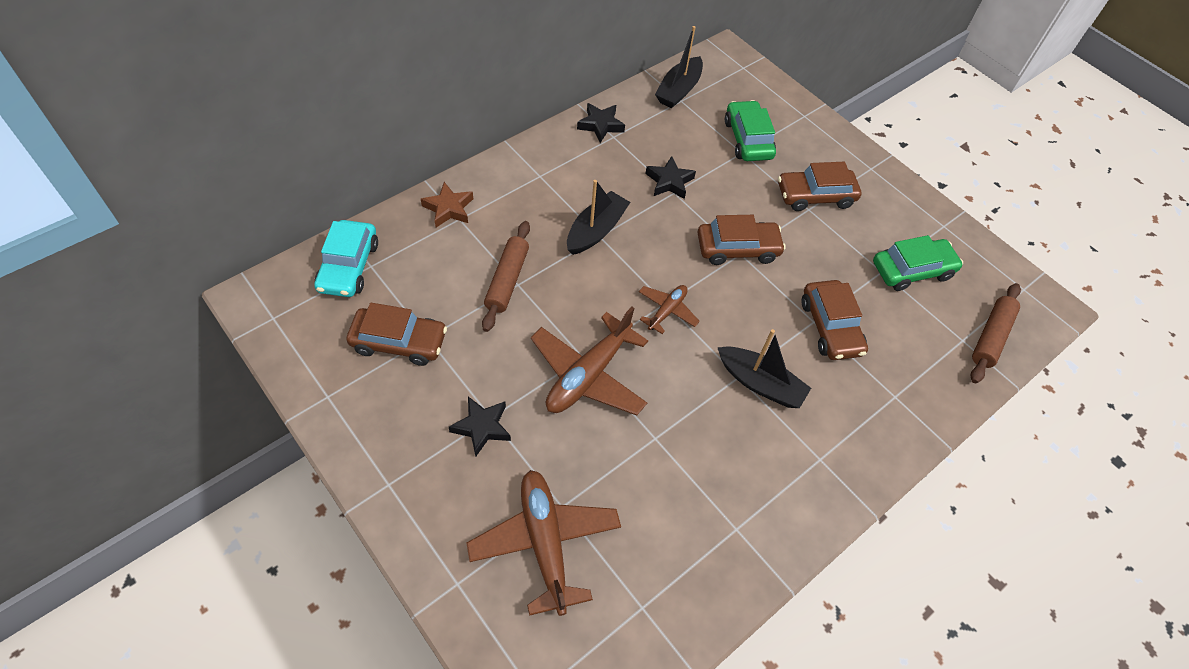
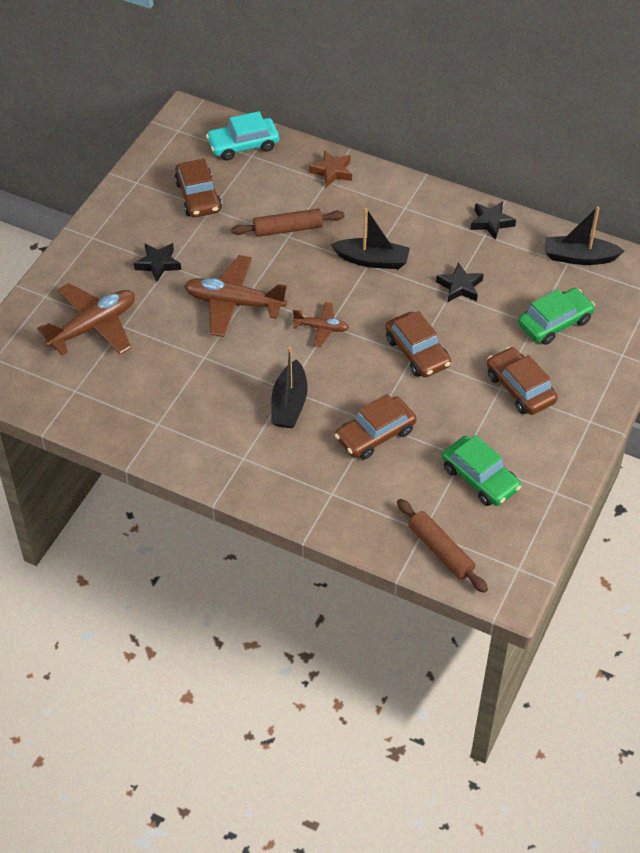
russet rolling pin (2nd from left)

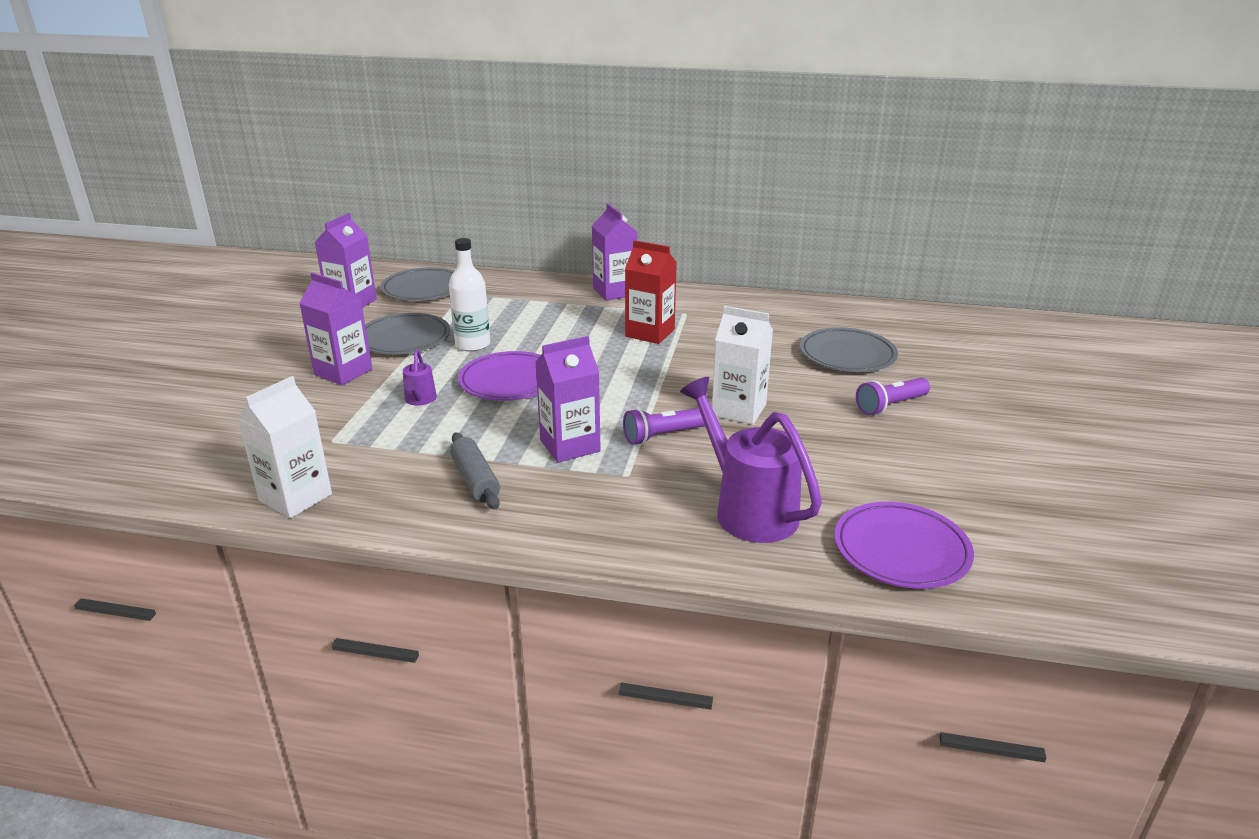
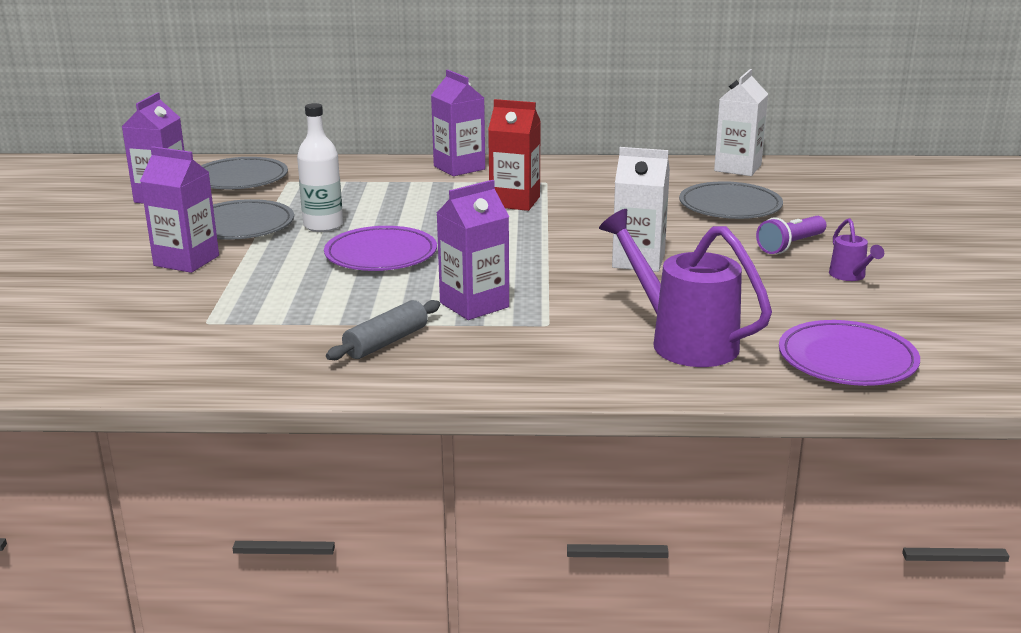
pure white carton (2nd from left); purple watering pot (2nd from left); gray rolling pin; purple flashlight (1st from left in the first image)

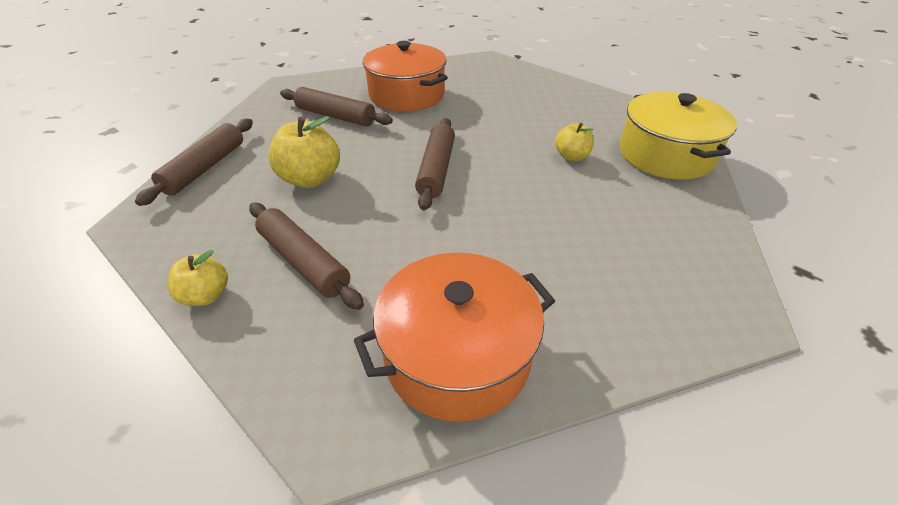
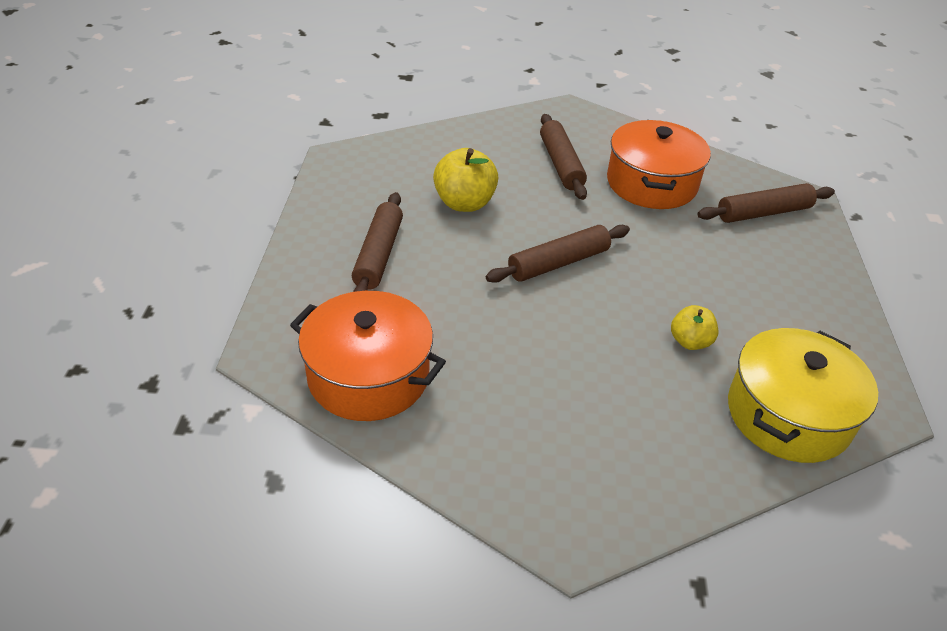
russet rolling pin (4th from left); golden apple (1st from left in the first image)

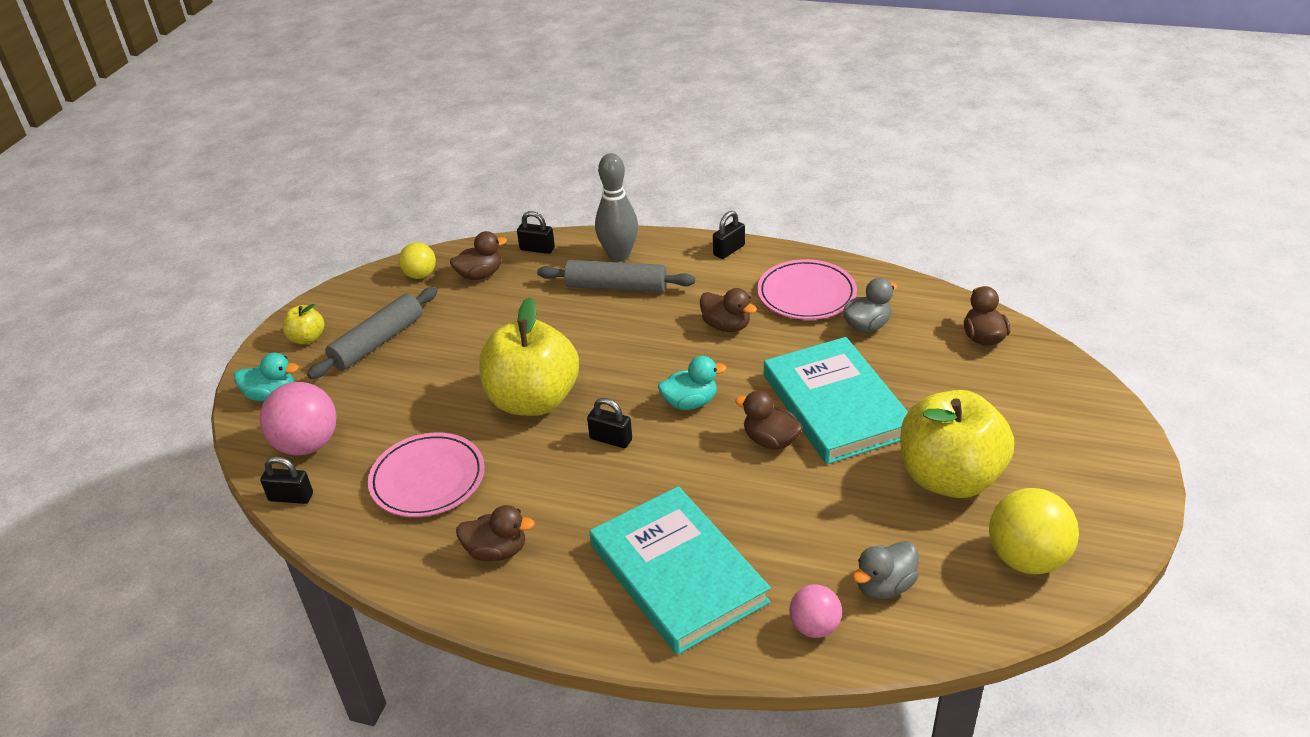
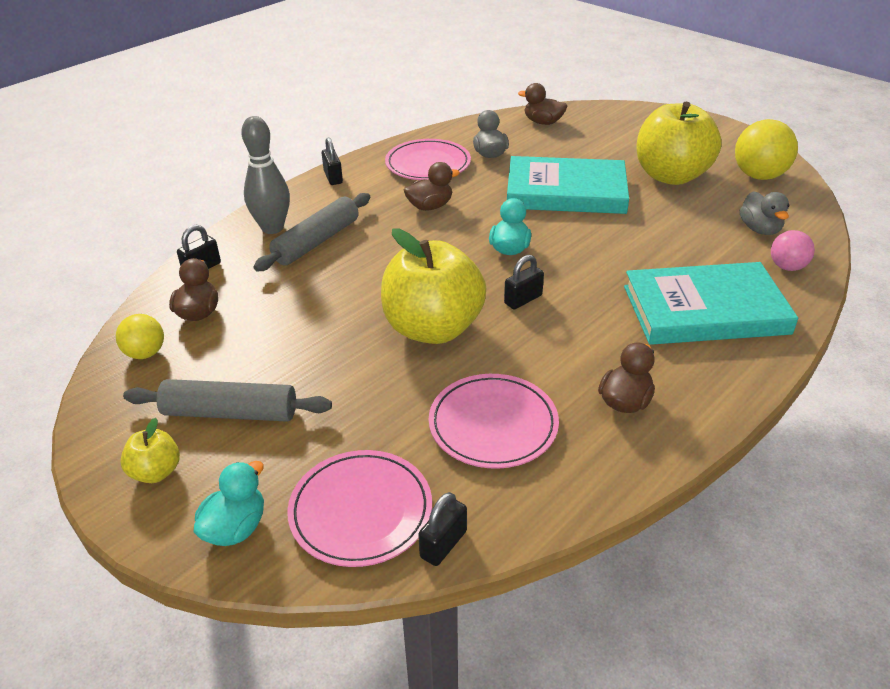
rosy dinner plate (1st from left); gray rolling pin (1st from left); russet duck (4th from left in the first image)

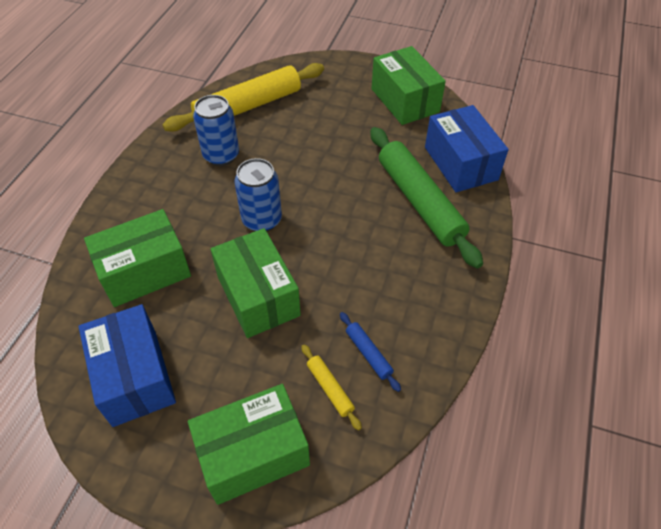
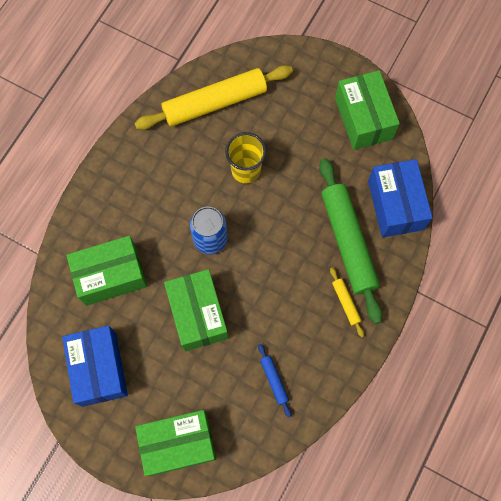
royal blue tin (1st from left in the first image); golden rolling pin (2nd from left); golden beaker

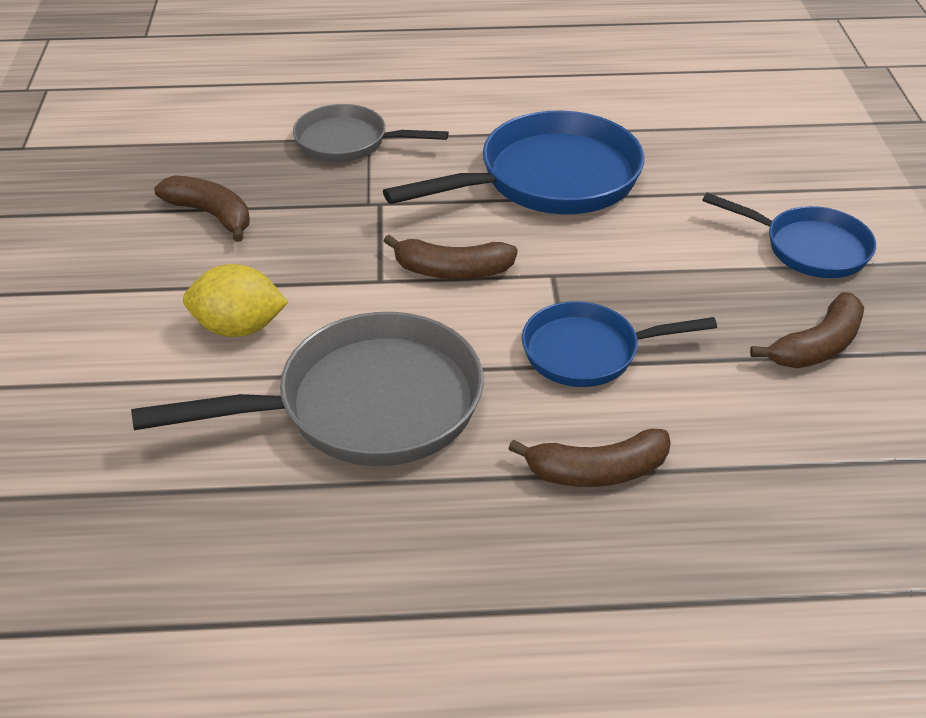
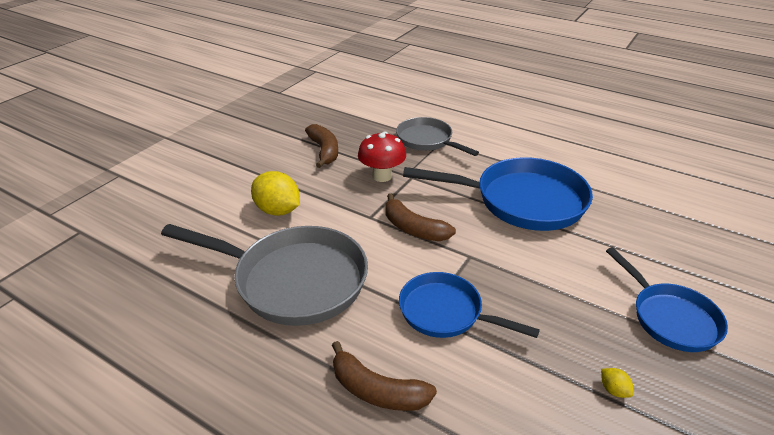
golden toy lemon (2nd from left); scarlet mushroom

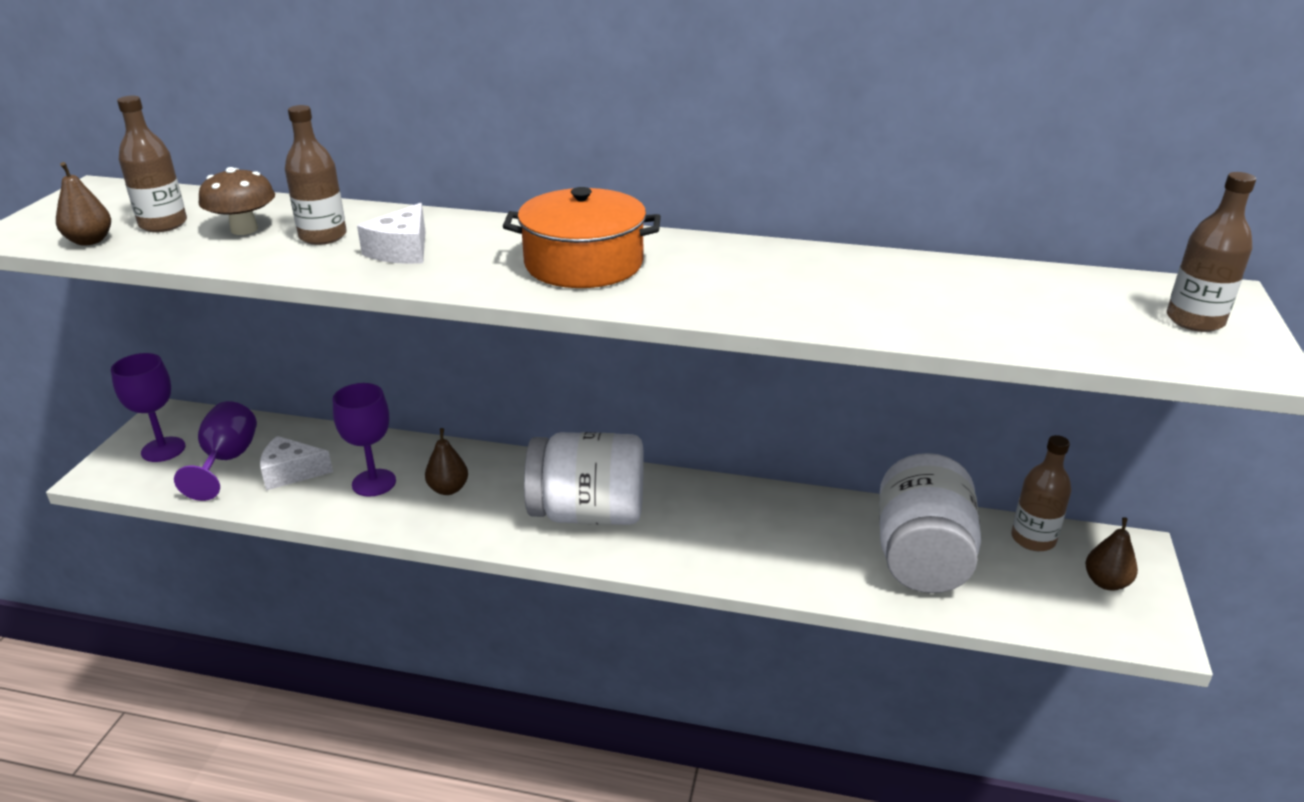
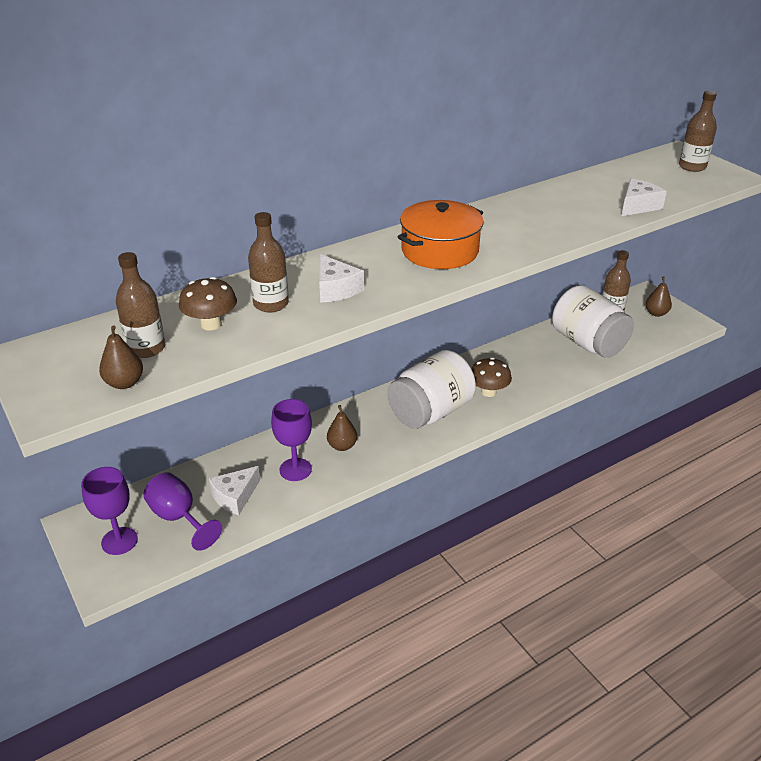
russet mushroom (2nd from left); pure white cheese (3rd from left)

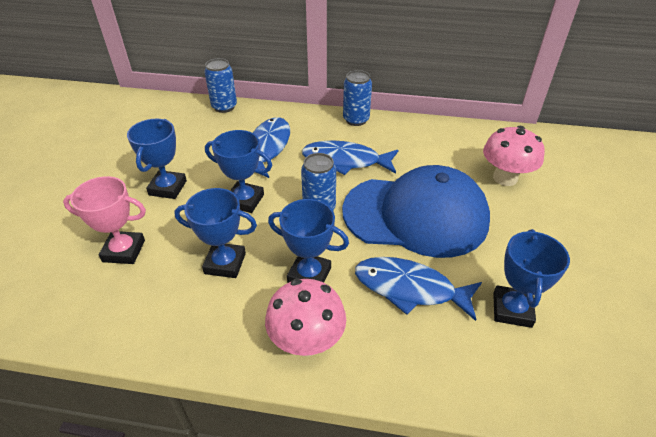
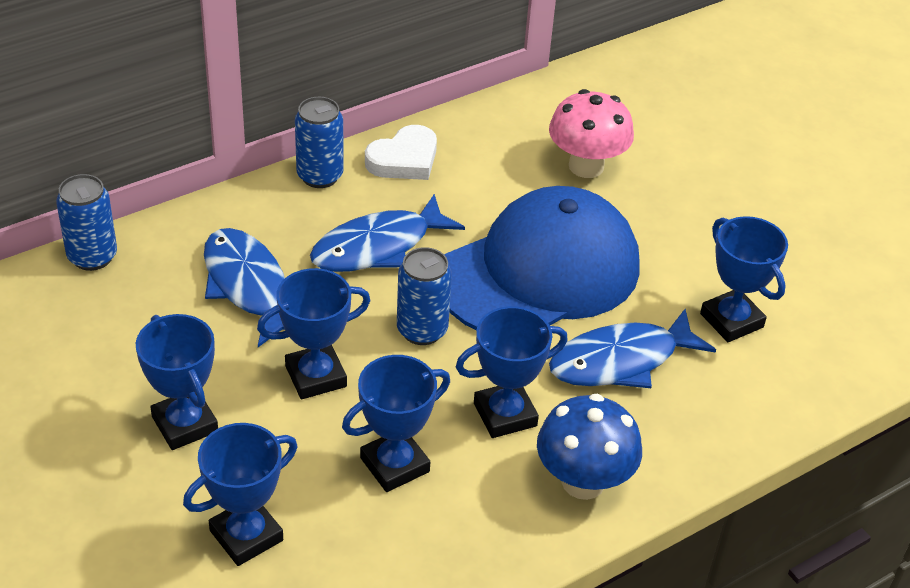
royal blue trophy (2nd from left); royal blue mushroom; pure white love heart

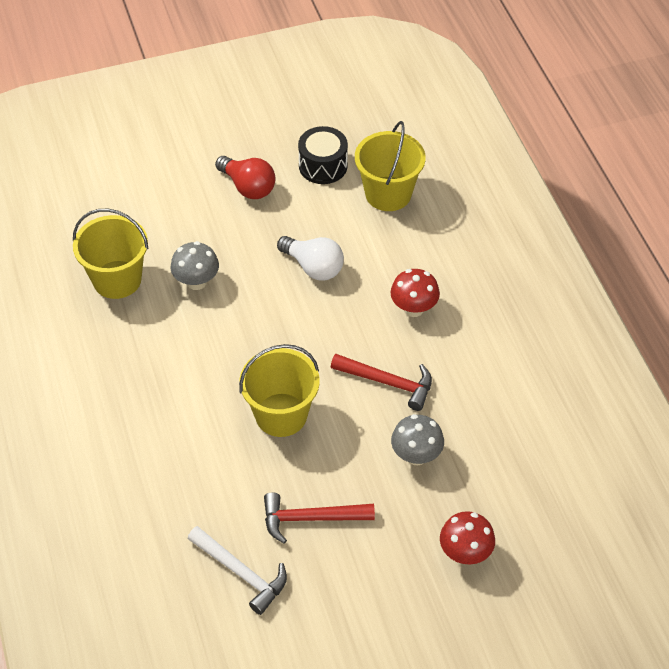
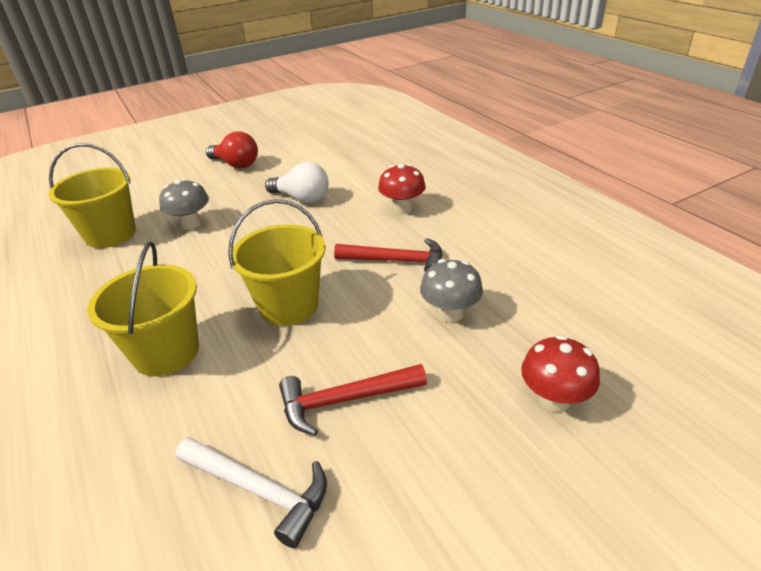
jet-black drum; golden sand bucket (2nd from left)

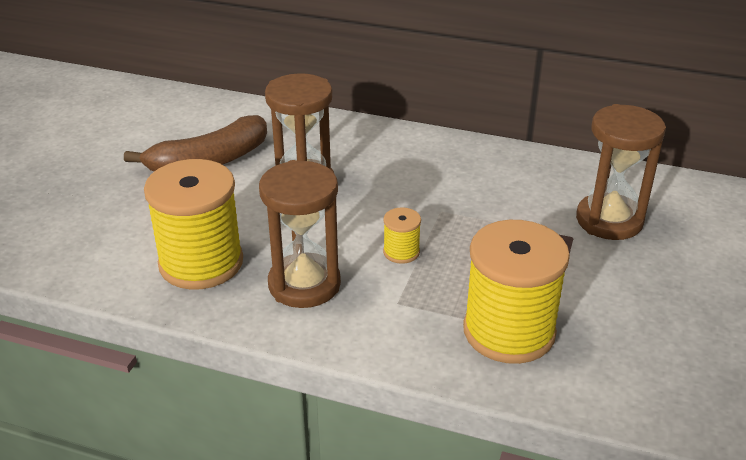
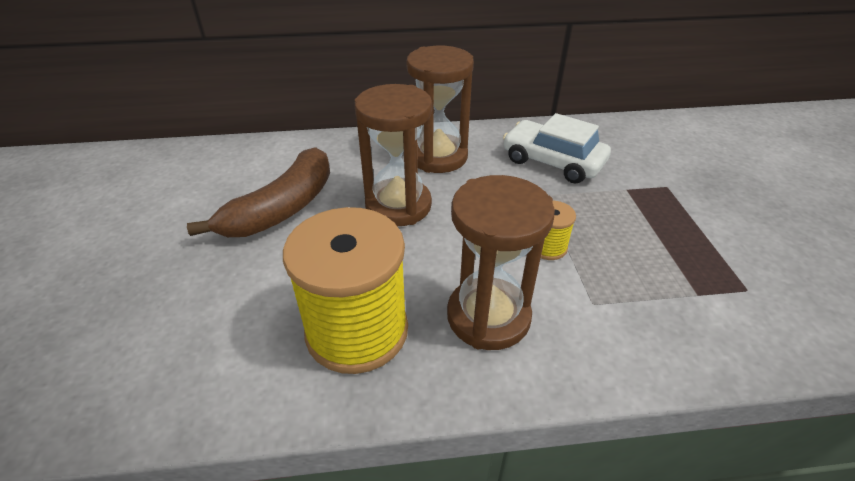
golden spool (3rd from left in the first image); russet hourglass (2nd from left); pure white automobile

